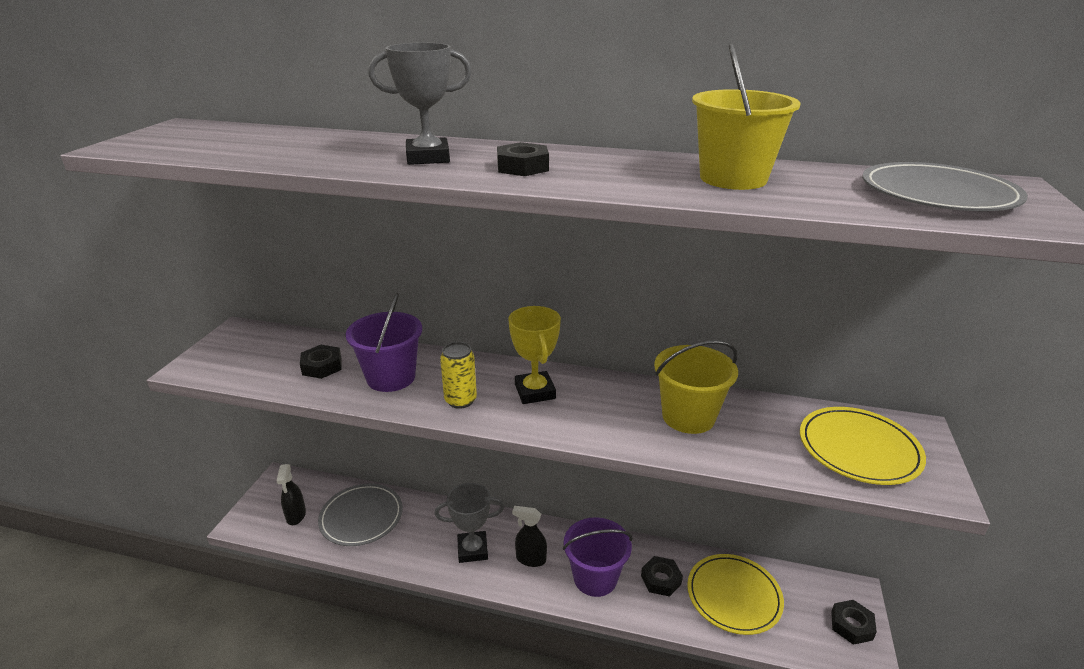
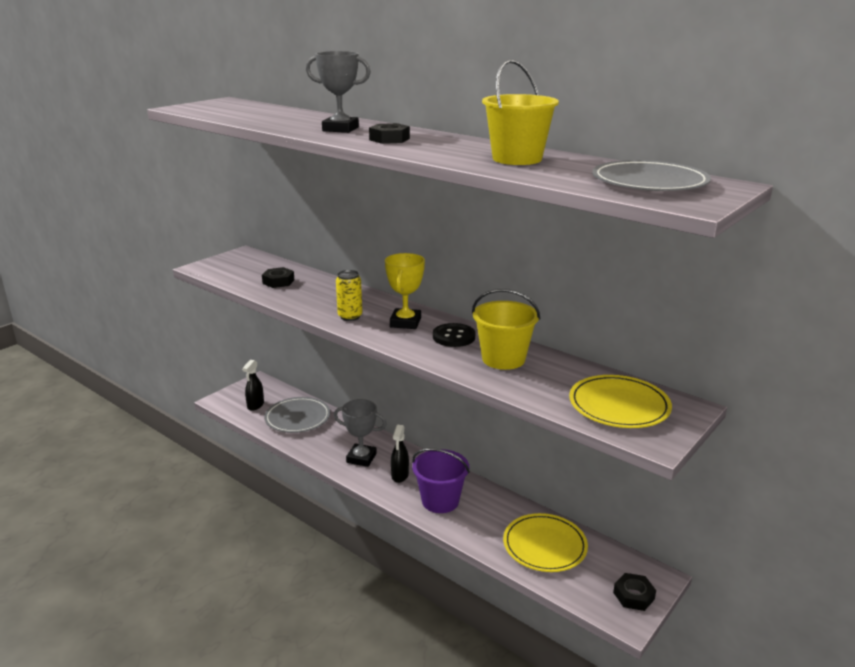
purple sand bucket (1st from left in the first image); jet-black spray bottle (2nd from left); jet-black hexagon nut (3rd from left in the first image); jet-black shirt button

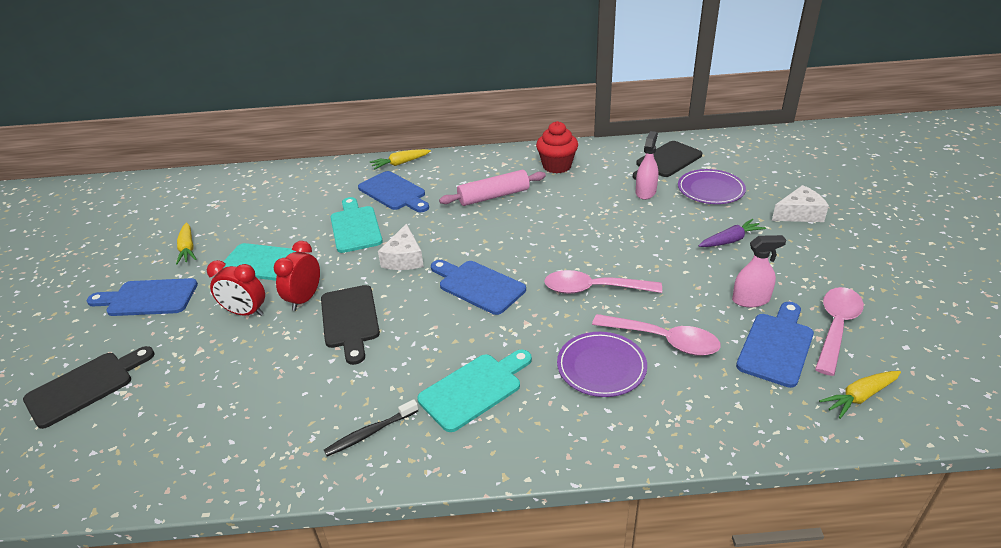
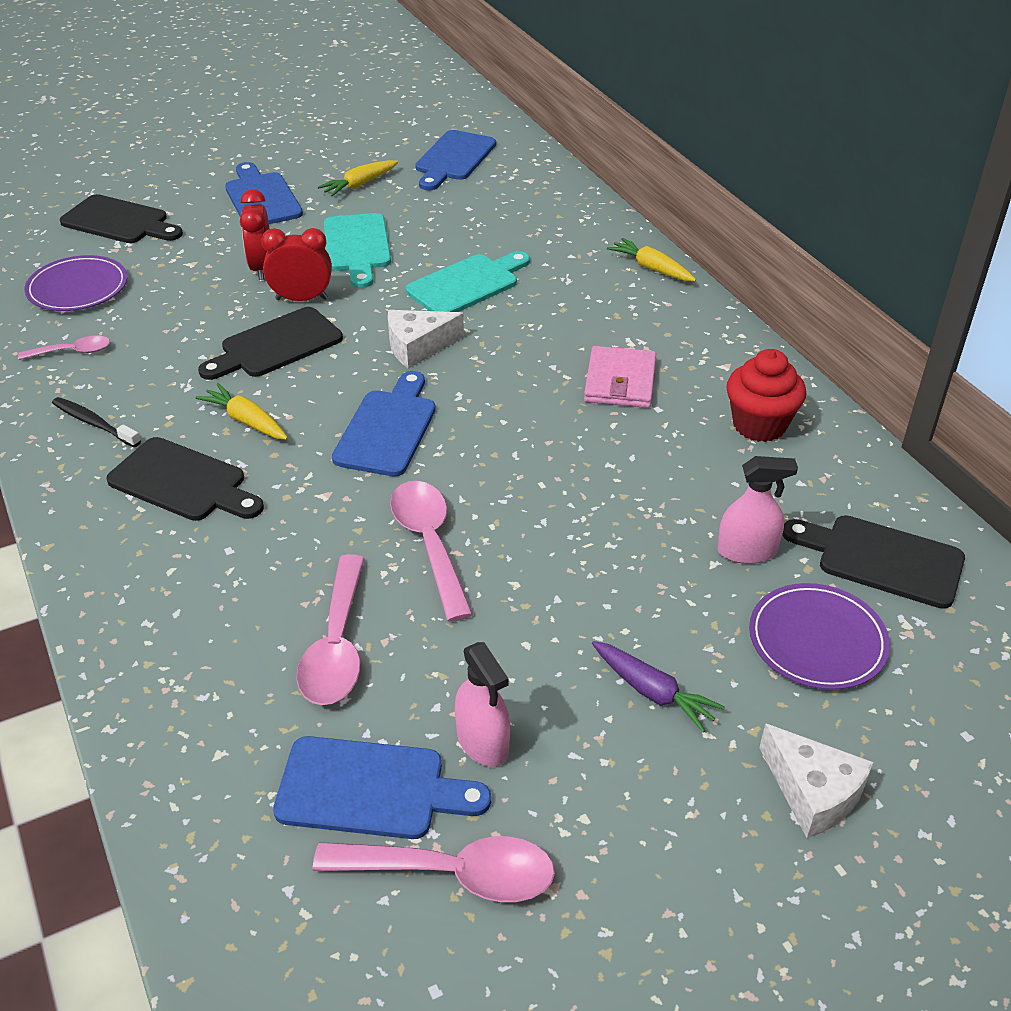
royal blue chopping board (4th from left); jet-black chopping board (2nd from left); rosy wallet; purple dinner plate (1st from left); golden carrot (1st from left); rosy teaspoon (1st from left)

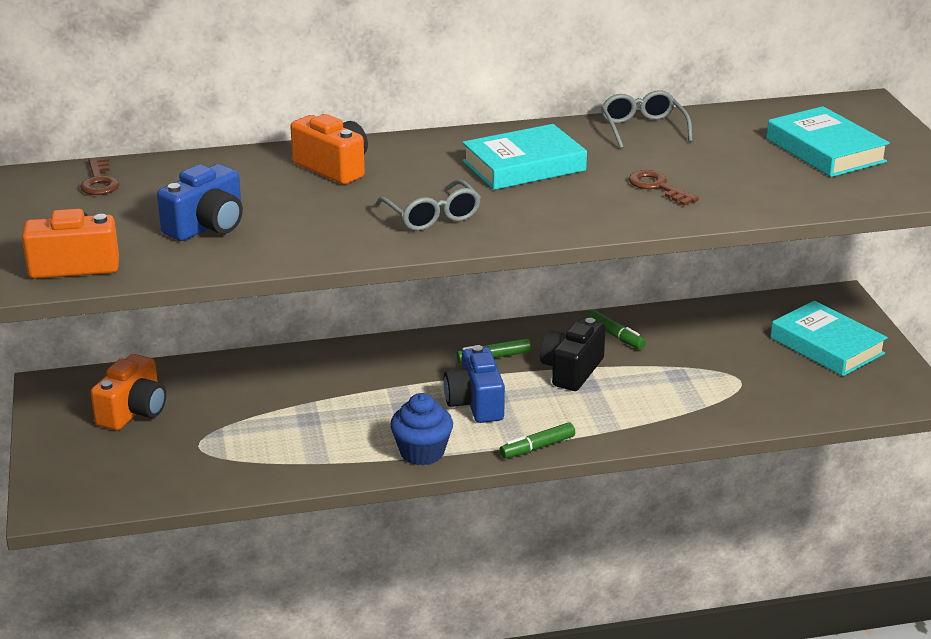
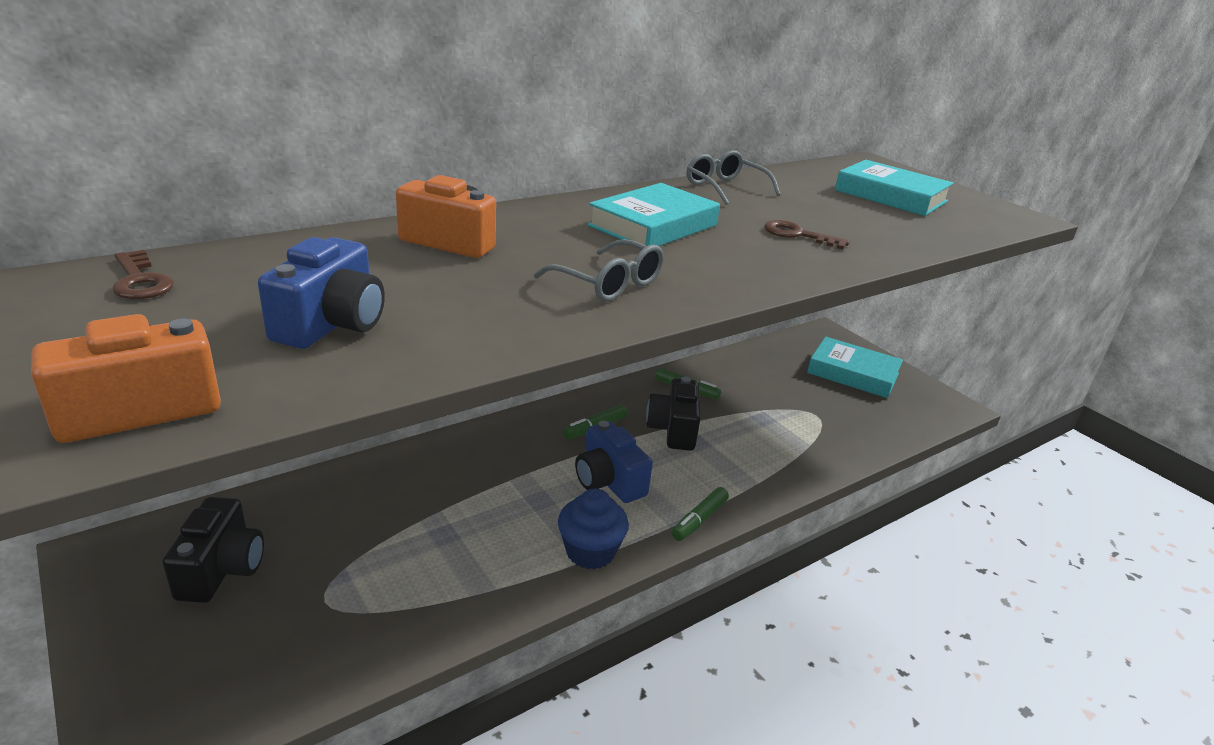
jet-black camera (1st from left)

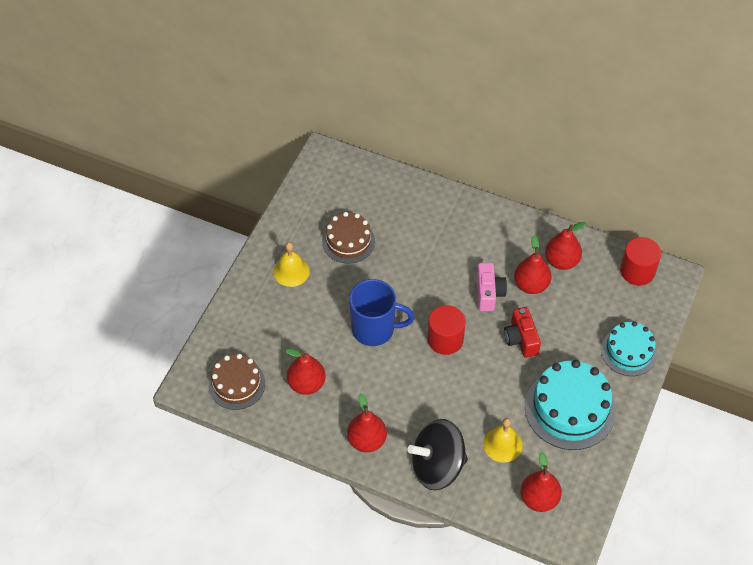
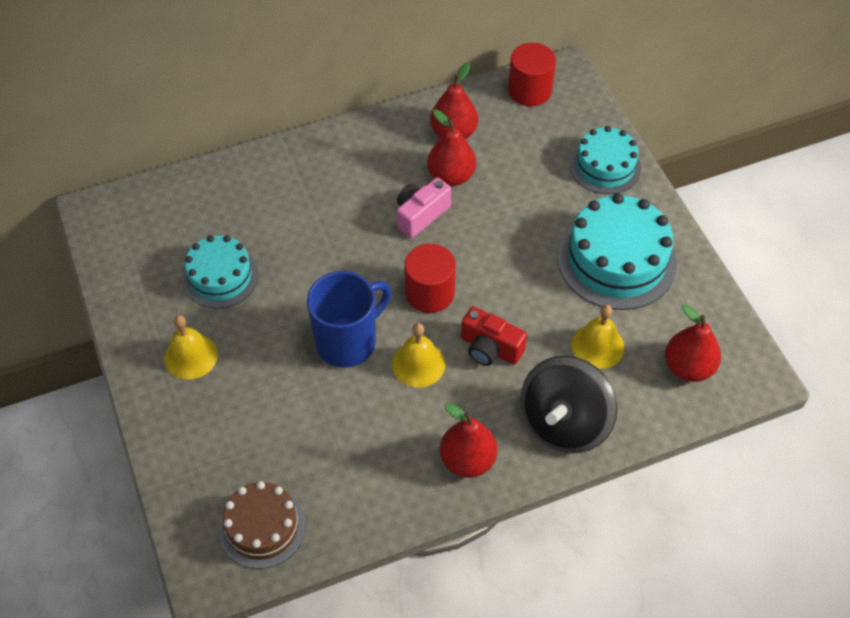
scarlet toy pear (1st from left in the first image); aqua cake (1st from left); rosy camera; scarlet camera; golden bell (2nd from left)

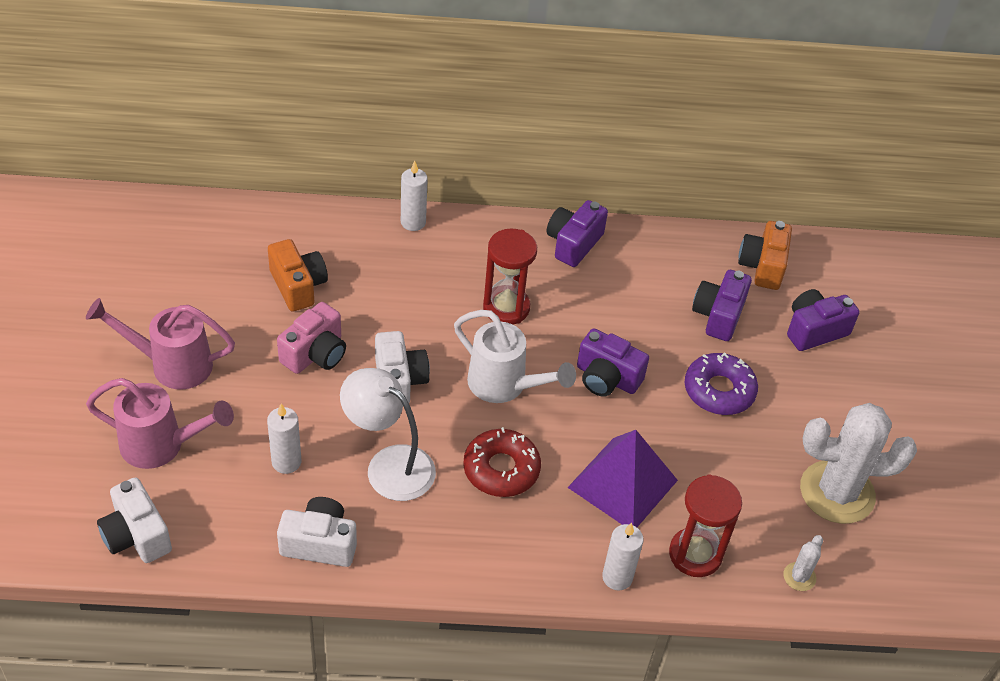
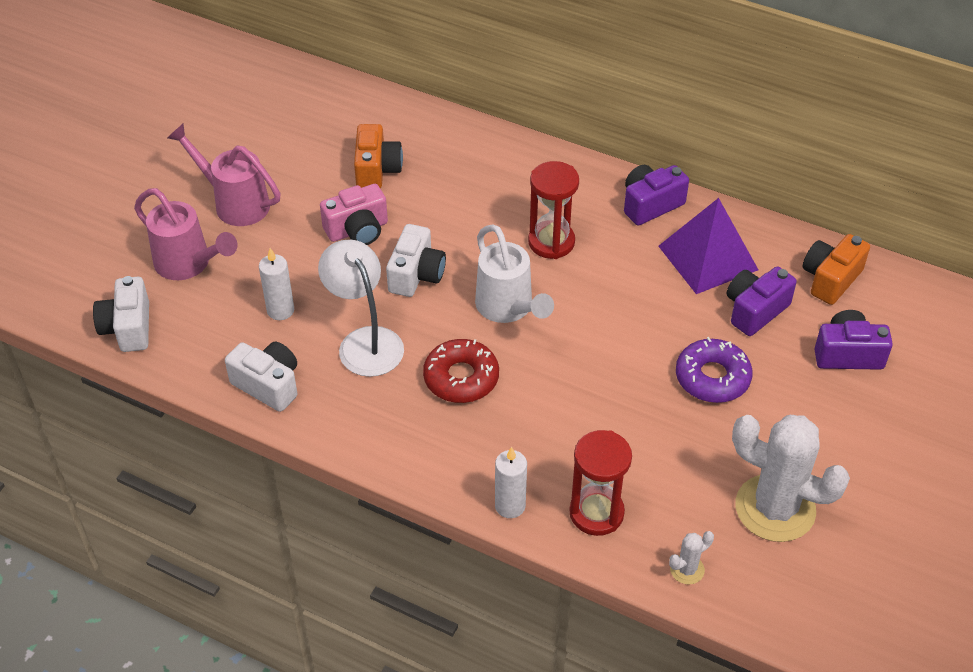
pure white wax candle (2nd from left in the first image); purple pyramid; purple camera (2nd from left in the first image)

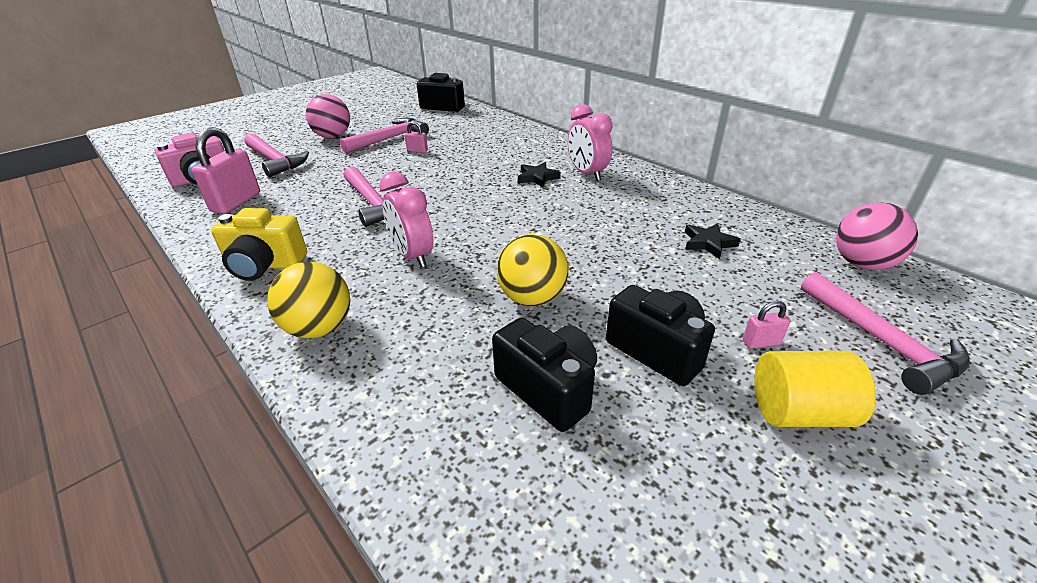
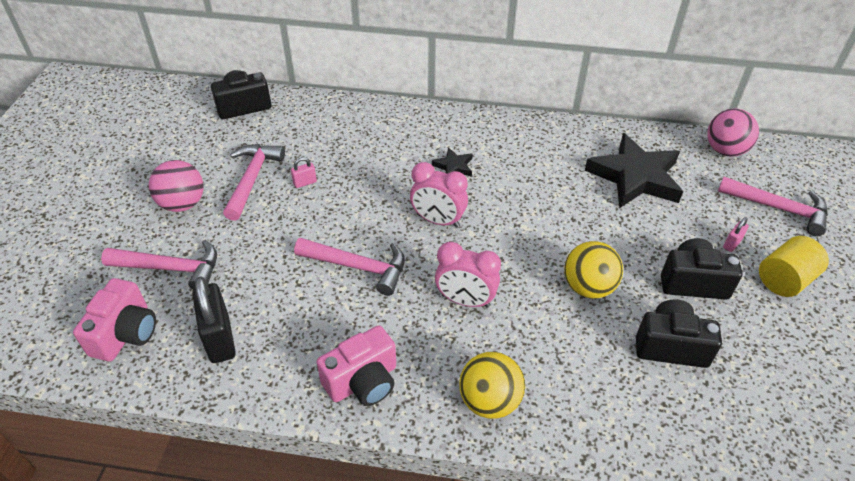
jet-black padlock; rosy camera (2nd from left); rosy clock (1st from left); jet-black star (2nd from left)

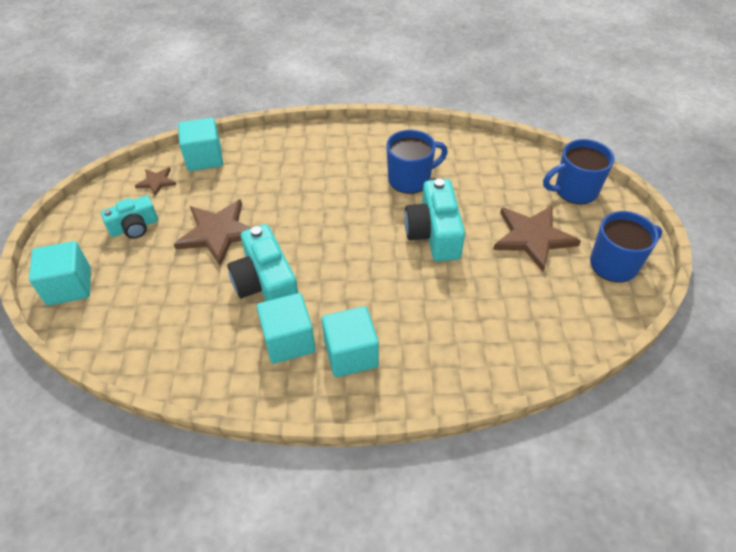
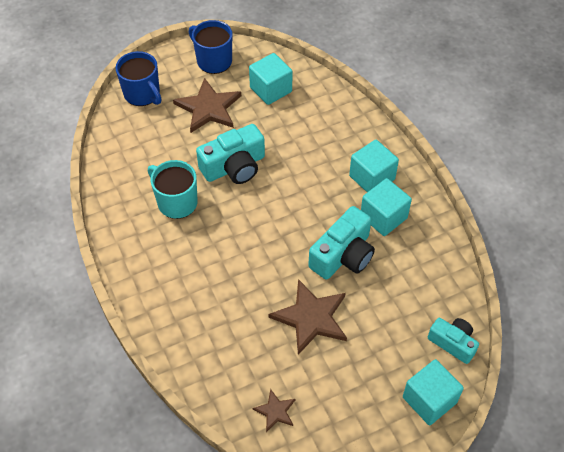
aqua camera (3rd from left); aqua cube (1st from left); aqua tea mug

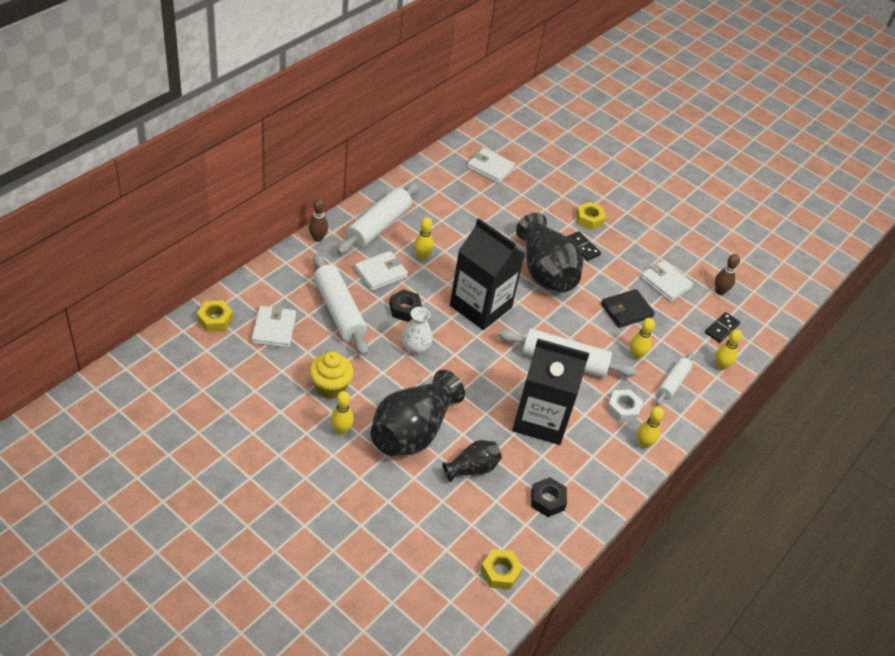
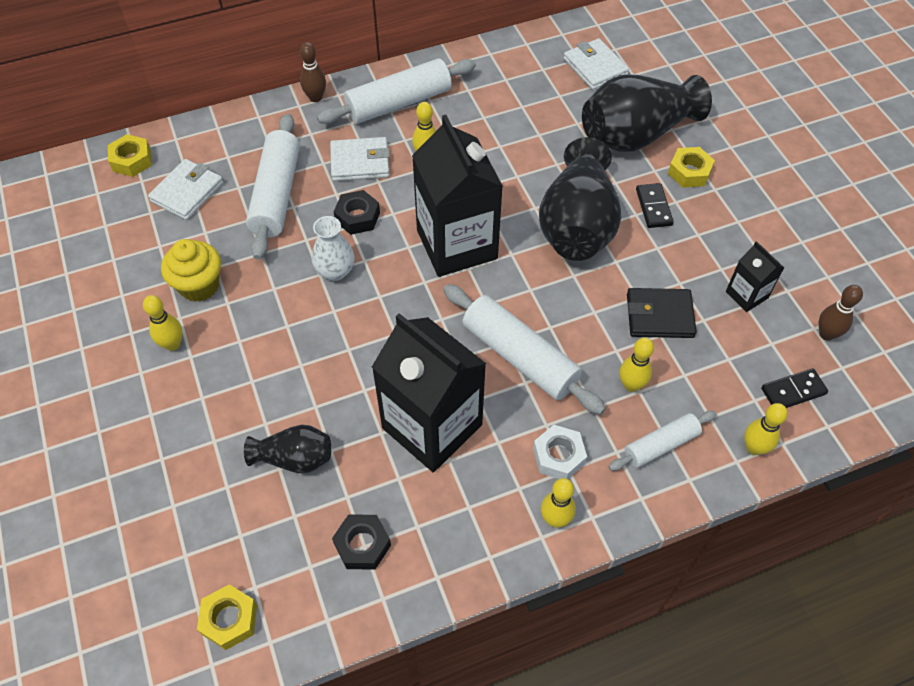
jet-black flower vase (3rd from left); jet-black carton (3rd from left)

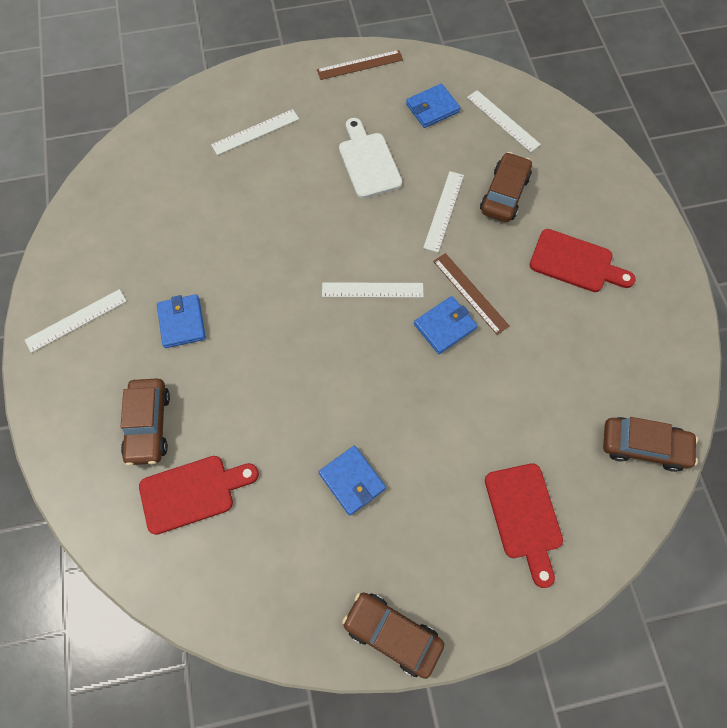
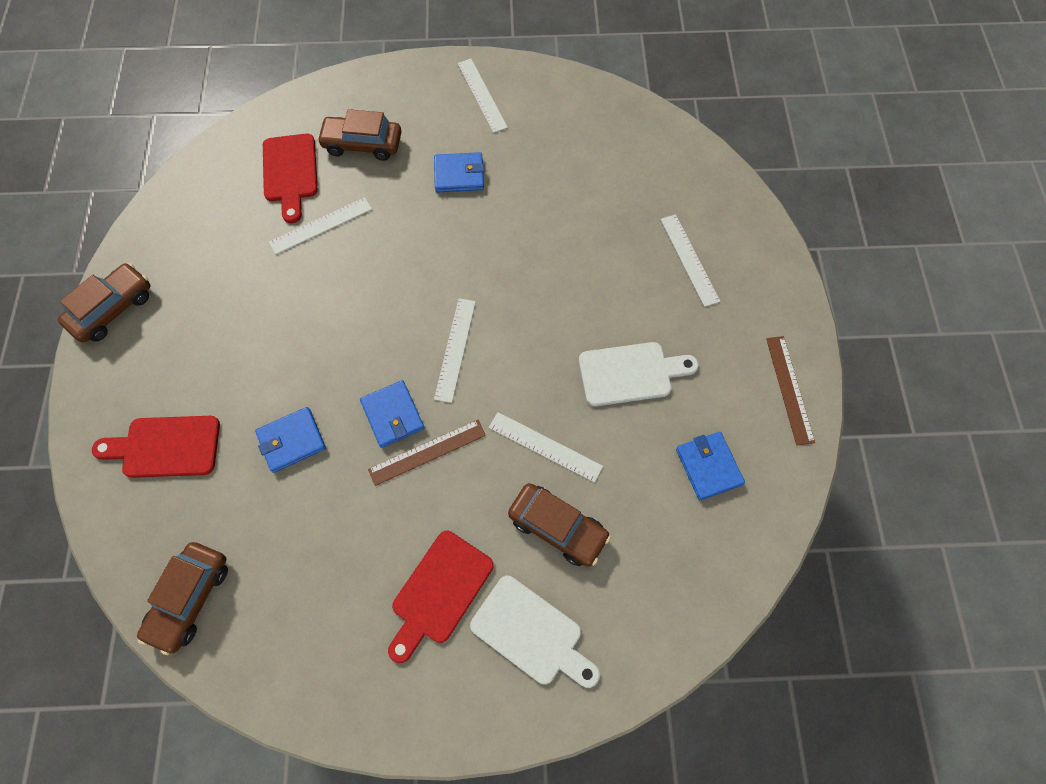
royal blue wallet (1st from left); pure white straightedge (1st from left); pure white chopping board (1st from left)

